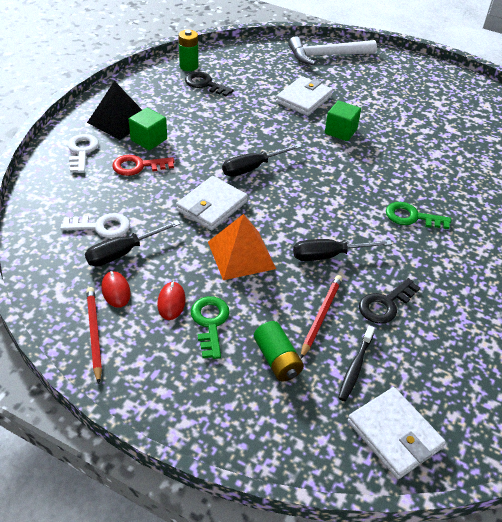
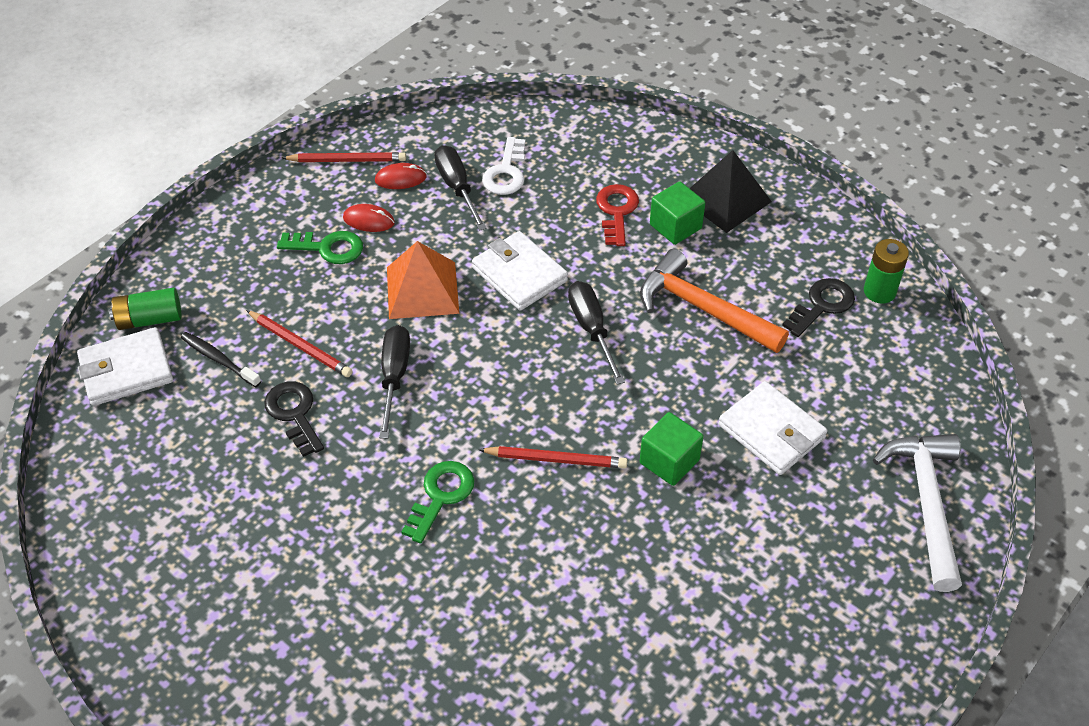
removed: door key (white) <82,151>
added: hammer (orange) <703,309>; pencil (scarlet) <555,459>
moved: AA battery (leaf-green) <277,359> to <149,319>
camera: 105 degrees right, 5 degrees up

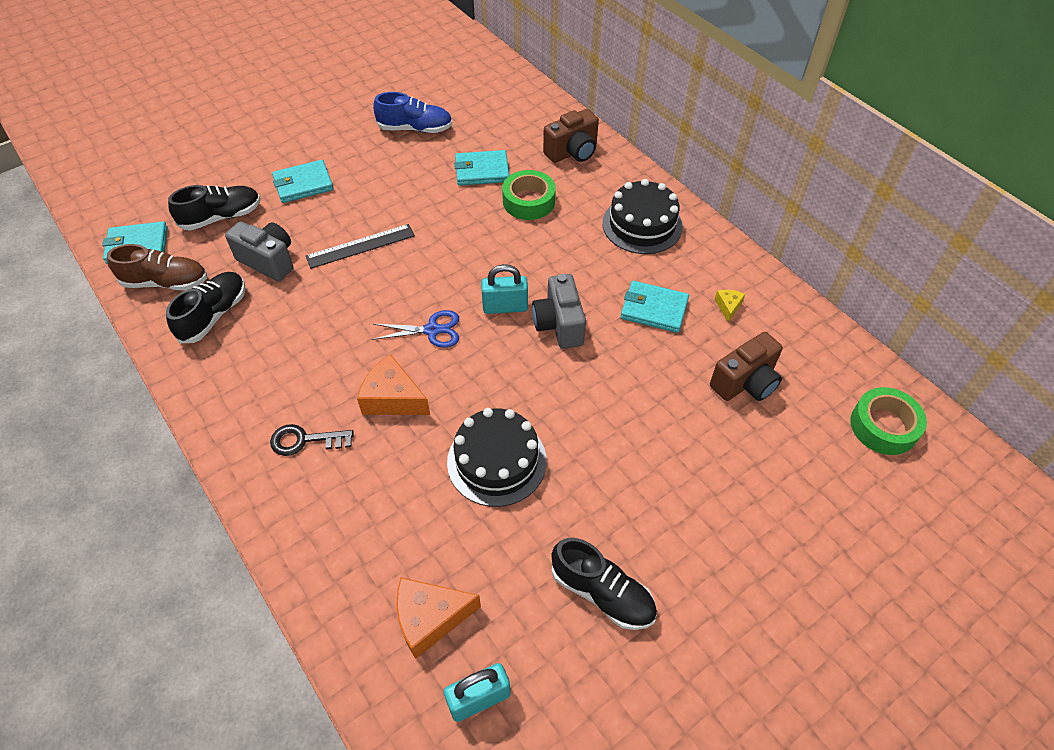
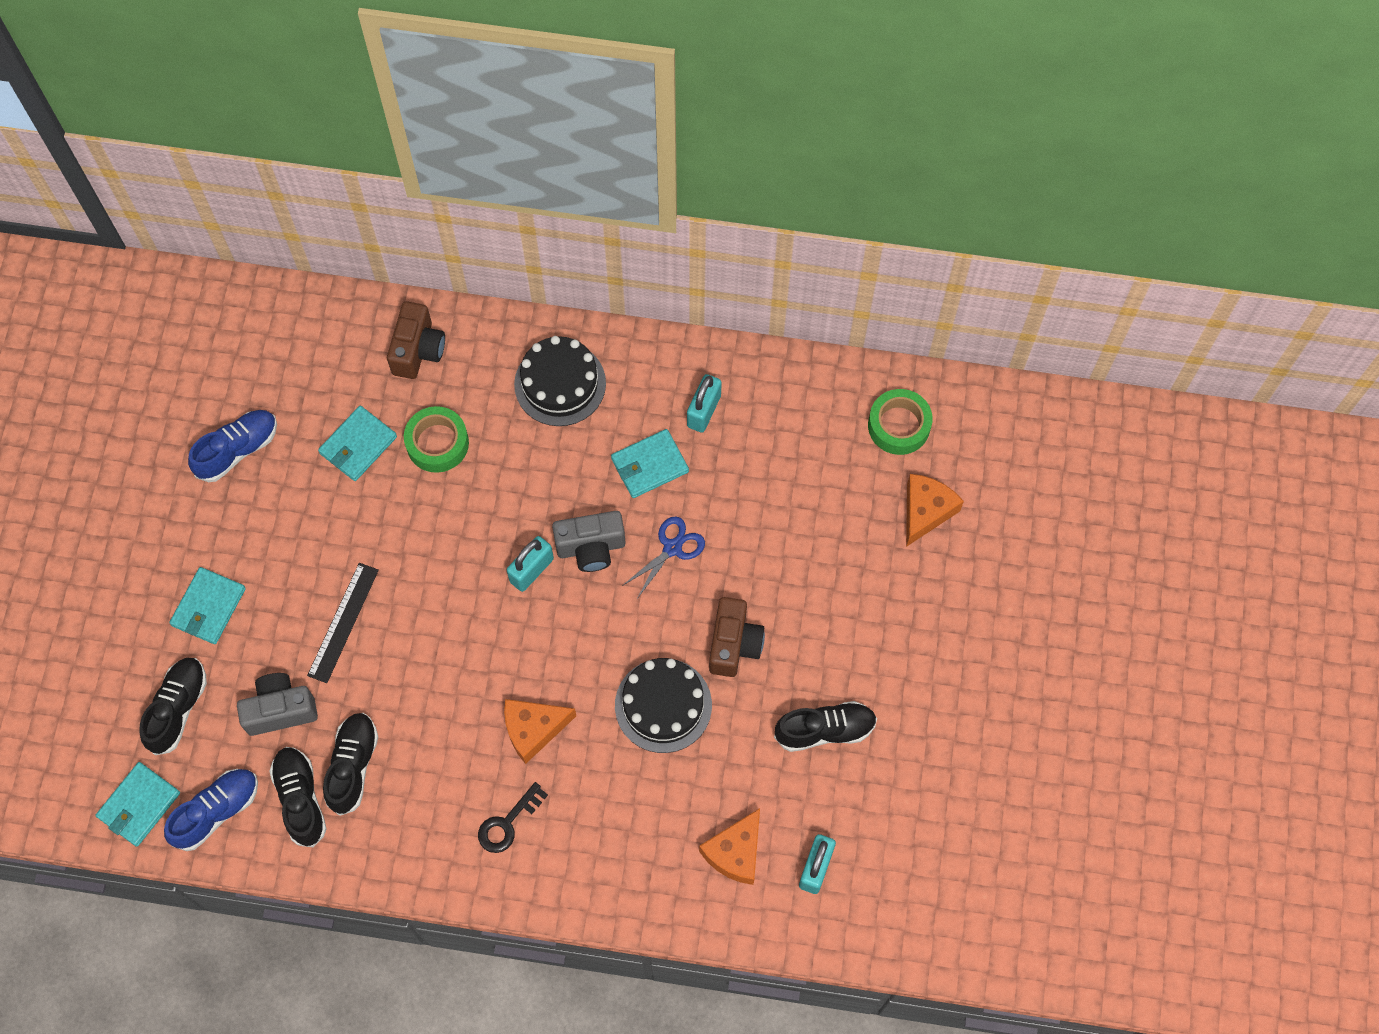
added: piece of cheese (orange) <925,511>; lace-up shoe (jet-black) <353,766>
moved: shears (royal blue) <432,330> to <672,548>; photo camera (dark brown) <745,383> to <734,644>
replaced: piece of cheese (golden) <728,307> to padlock (aqua) <704,411>
recoloured: lace-up shoe (dark brown) <166,282> to lace-up shoe (royal blue) <217,811>
turned: photo camera (gray) <559,324> = <591,547> 45 degrees counterclockwise
camera: 45 degrees left, 15 degrees up

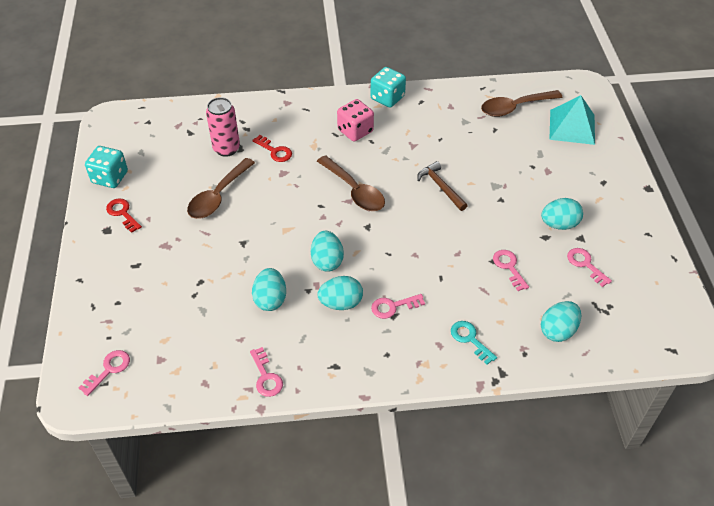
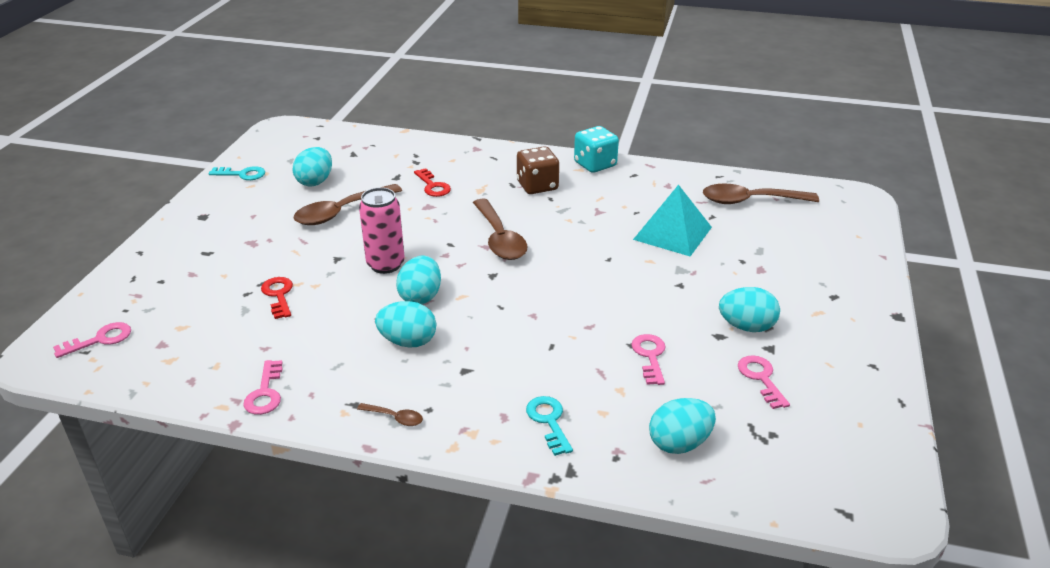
removed: hammer (dark brown) <441,187>; door key (rosy) <393,306>
added: tablespoon (dark brown) <395,418>
moved: solid pyramid (aqua) <572,127> to <672,233>; soda can (rosy) <226,149> to <385,265>; door key (scarlet) <122,213> to <278,295>; toy egg (aqua) <270,299> to <315,181>
replaced: dice (aqua) <110,177> to door key (aqua) <242,174>
recoloured: dice (rosy) <355,131> to dice (dark brown) <537,186>
camera: 20 degrees right, 15 degrees down

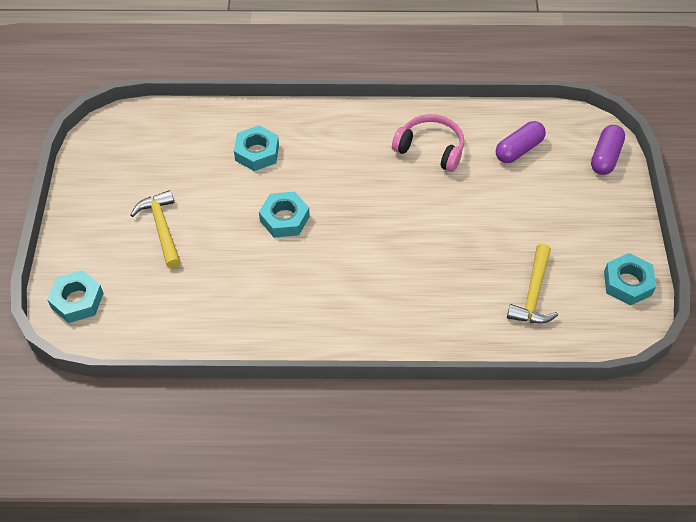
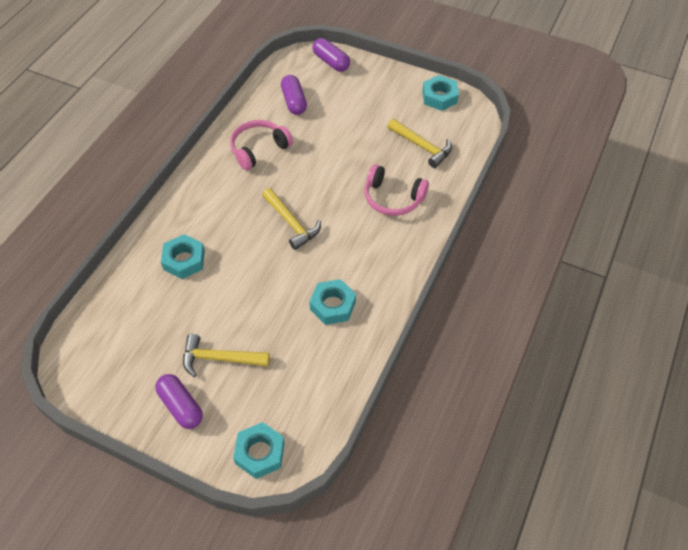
added: over-ear headphones (rosy) <393,198>; hammer (golden) <292,223>; pill shape (purple) <181,406>
moved: hexagon nut (aqua) <284,219> to <332,305>
camera: 65 degrees left, 0 degrees up

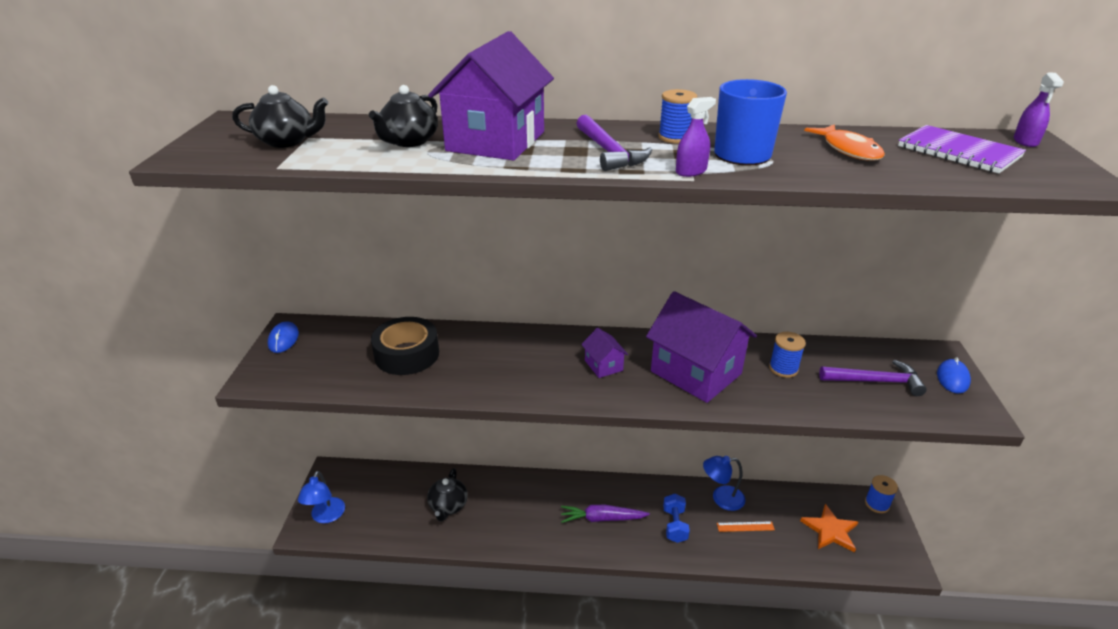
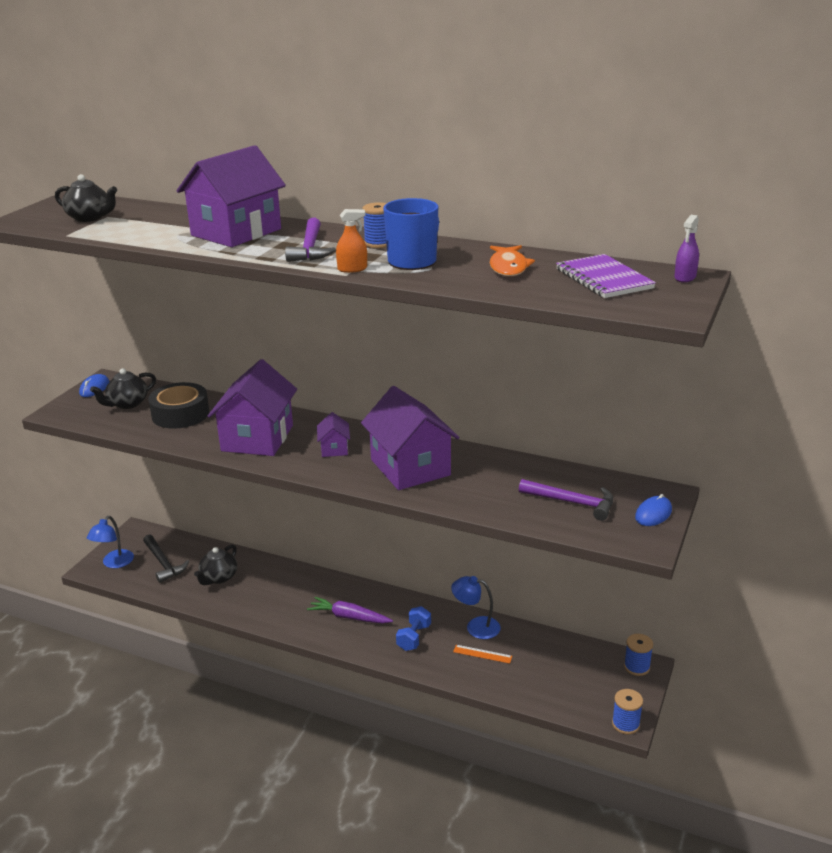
removed: star (orange) <830,530>
added: toy house (purple) <257,438>; hammer (jet-black) <163,563>
moved: teapot (jet-black) <409,141> to <127,404>; reel of thread (royal blue) <783,369> to <625,724>
recoloured: spray cleaner (purple) <691,171> to spray cleaner (orange) <352,269>
camera: 20 degrees right, 5 degrees down

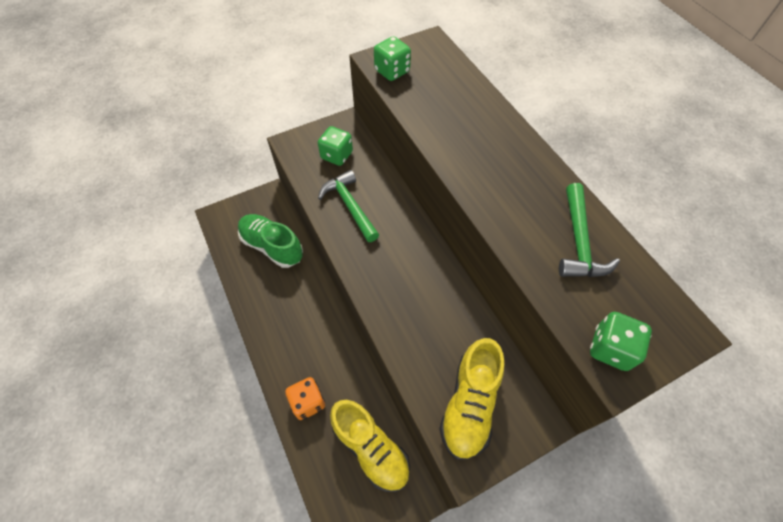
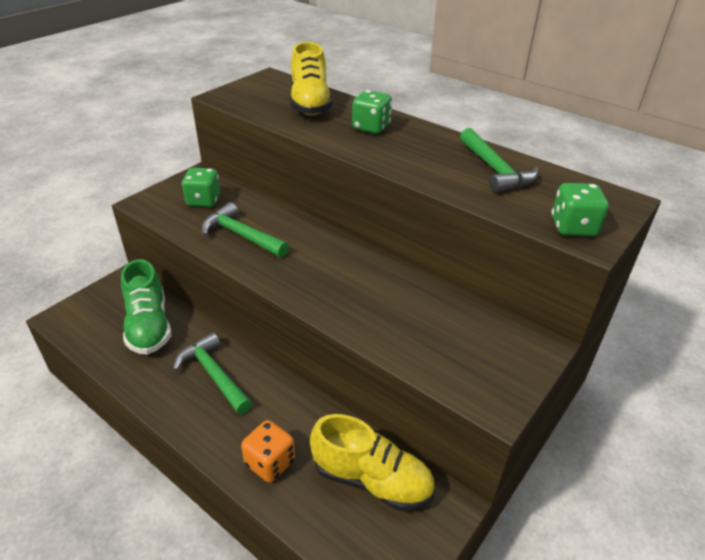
added: hammer (leaf-green) <214,375>
moved: dice (leaf-green) <392,71> to <371,127>; lace-up shoe (golden) <469,405> to <310,104>
turned: lace-up shoe (leaf-green) <272,246> = <149,326> 120 degrees counterclockwise
camera: 25 degrees left, 20 degrees down

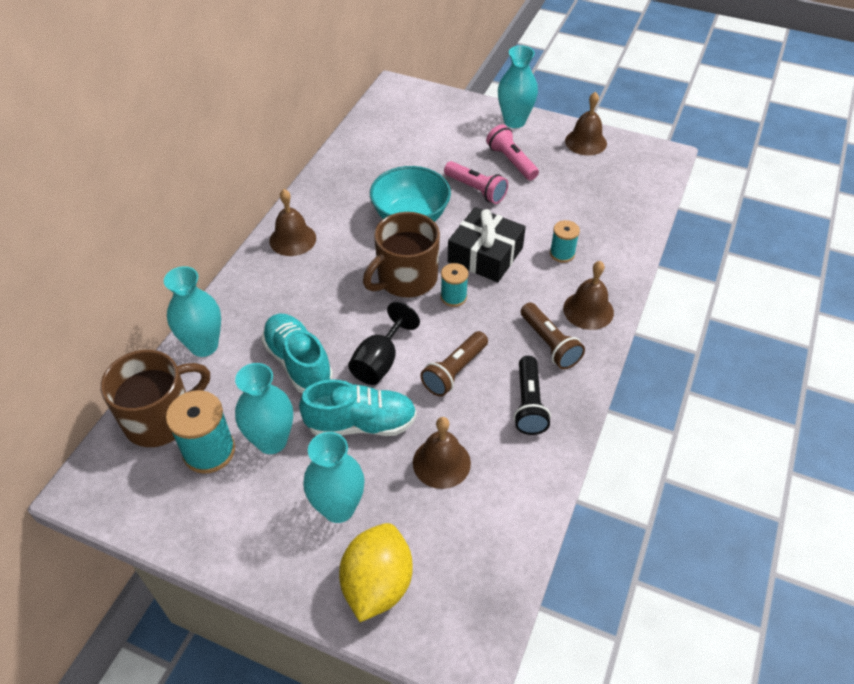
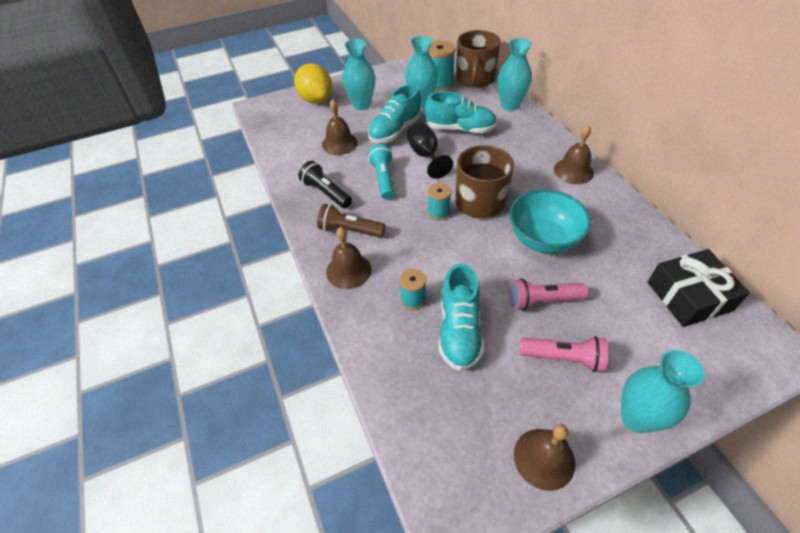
added: lace-up shoe (aqua) <459,330>
moved: present (jet-black) <485,255> to <689,296>
recoloured: torch (dark brown) <454,371> to torch (aqua) <383,178>
camera: 135 degrees right, 0 degrees up

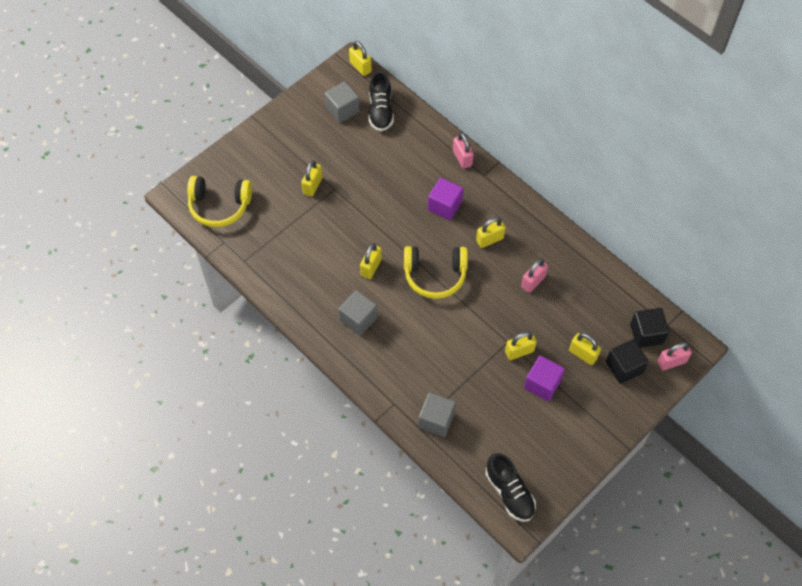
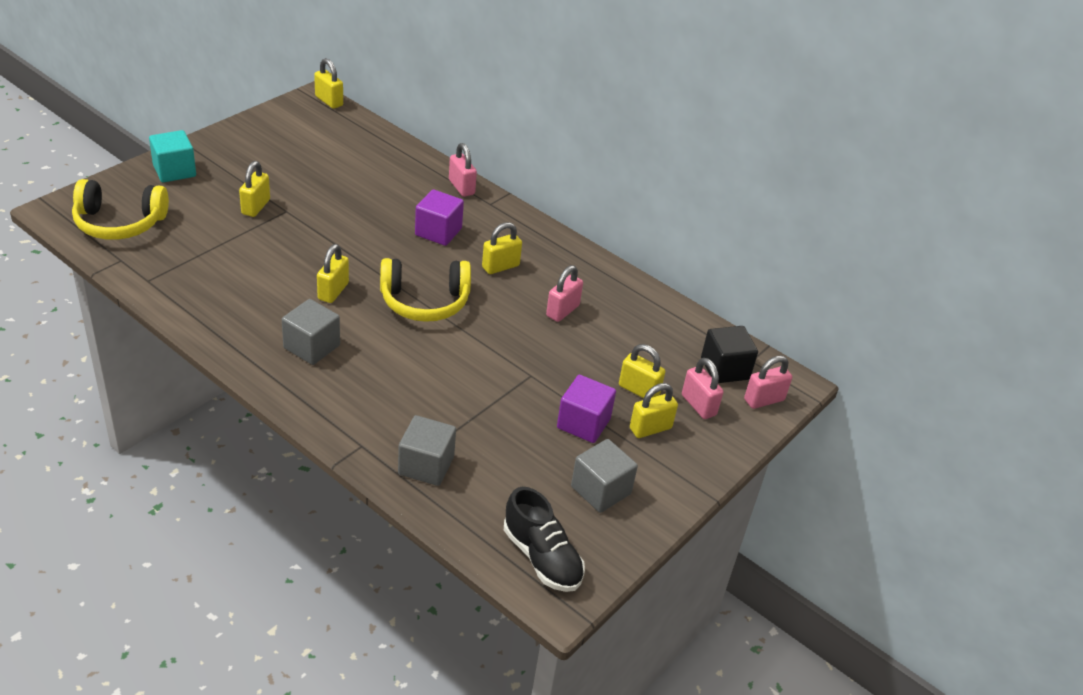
removed: lace-up shoe (jet-black) <380,111>
added: block (aqua) <174,171>
moved: block (gray) <342,110> to <601,490>; padlock (golden) <519,351> to <650,428>
replaced: block (jet-black) <624,367> to padlock (rosy) <698,405>
camera: 10 degrees left, 20 degrees down

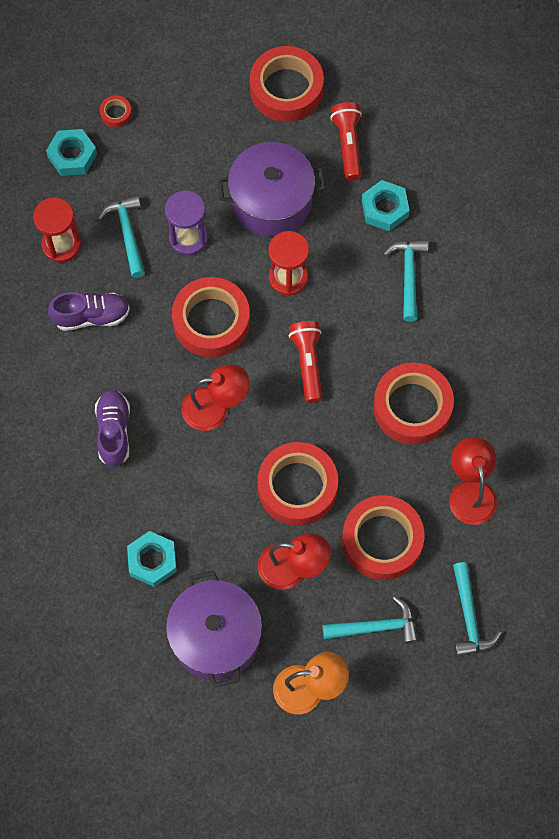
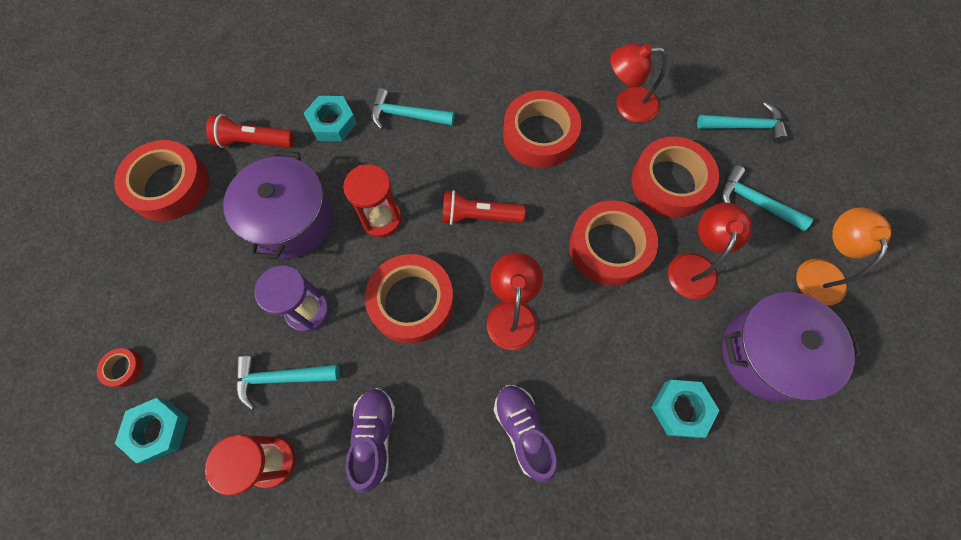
turned: lace-up shoe (purple) <114,432> = <523,431> 60 degrees clockwise; hammer (aqua) <375,627> = <755,202> 60 degrees counterclockwise
camera: 80 degrees left, 0 degrees up

